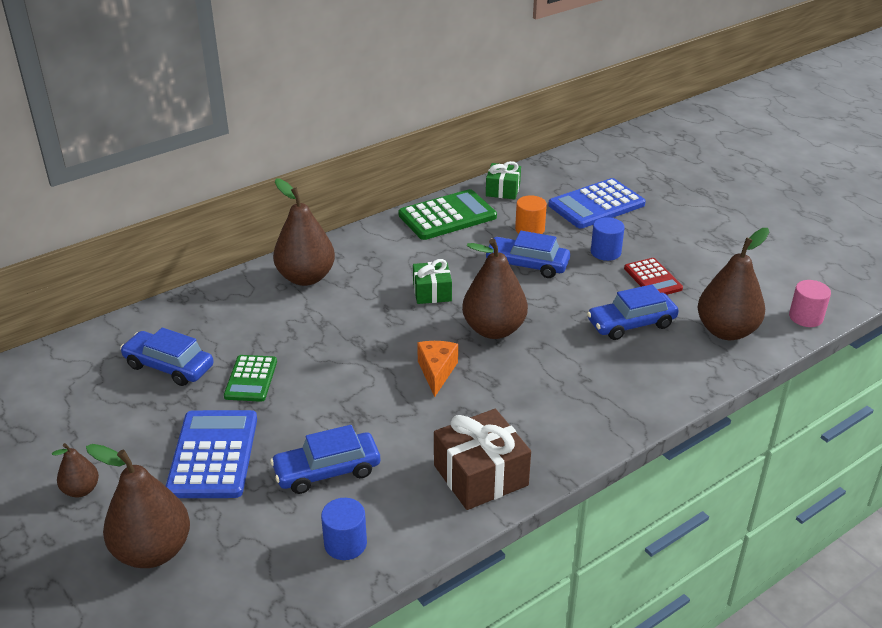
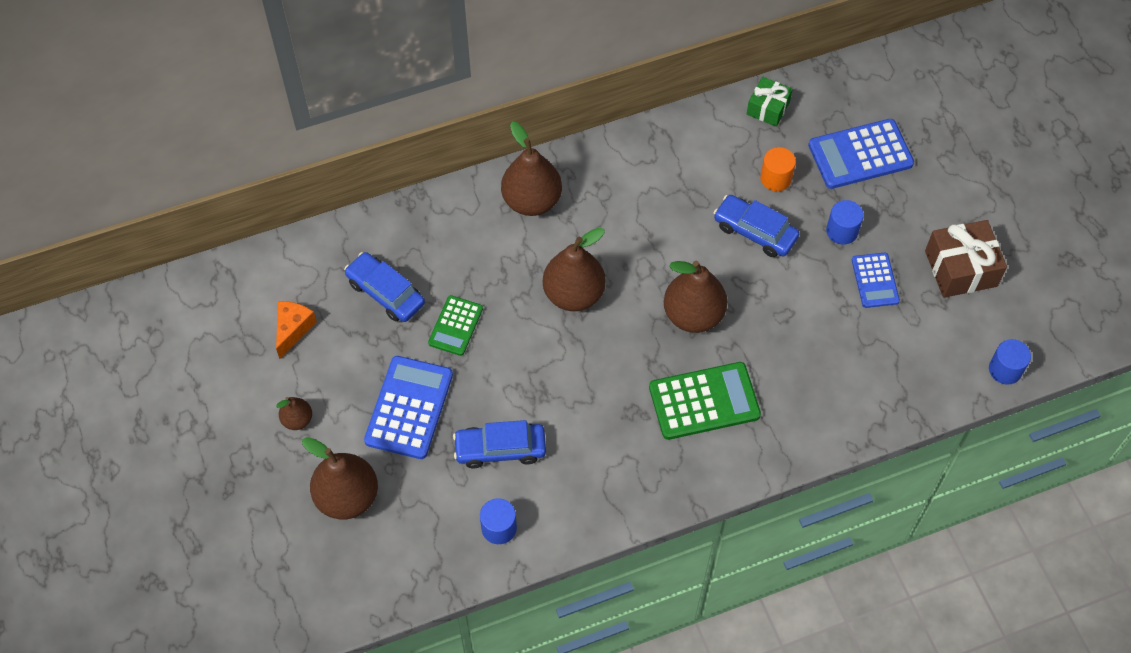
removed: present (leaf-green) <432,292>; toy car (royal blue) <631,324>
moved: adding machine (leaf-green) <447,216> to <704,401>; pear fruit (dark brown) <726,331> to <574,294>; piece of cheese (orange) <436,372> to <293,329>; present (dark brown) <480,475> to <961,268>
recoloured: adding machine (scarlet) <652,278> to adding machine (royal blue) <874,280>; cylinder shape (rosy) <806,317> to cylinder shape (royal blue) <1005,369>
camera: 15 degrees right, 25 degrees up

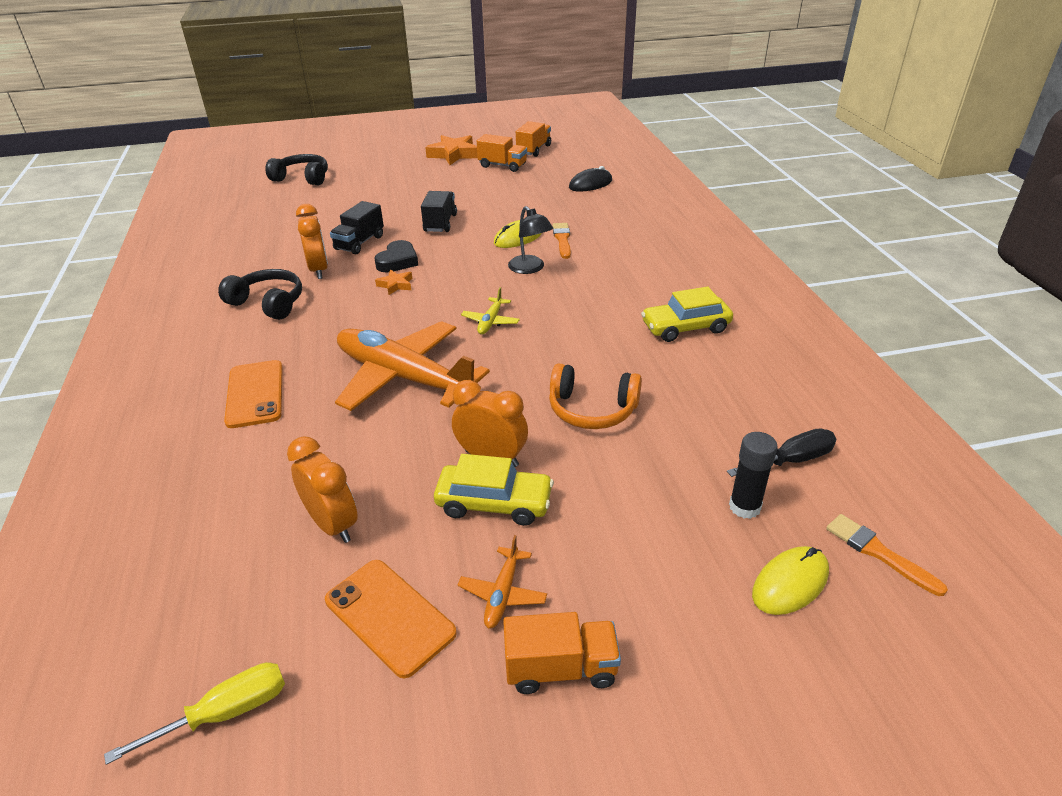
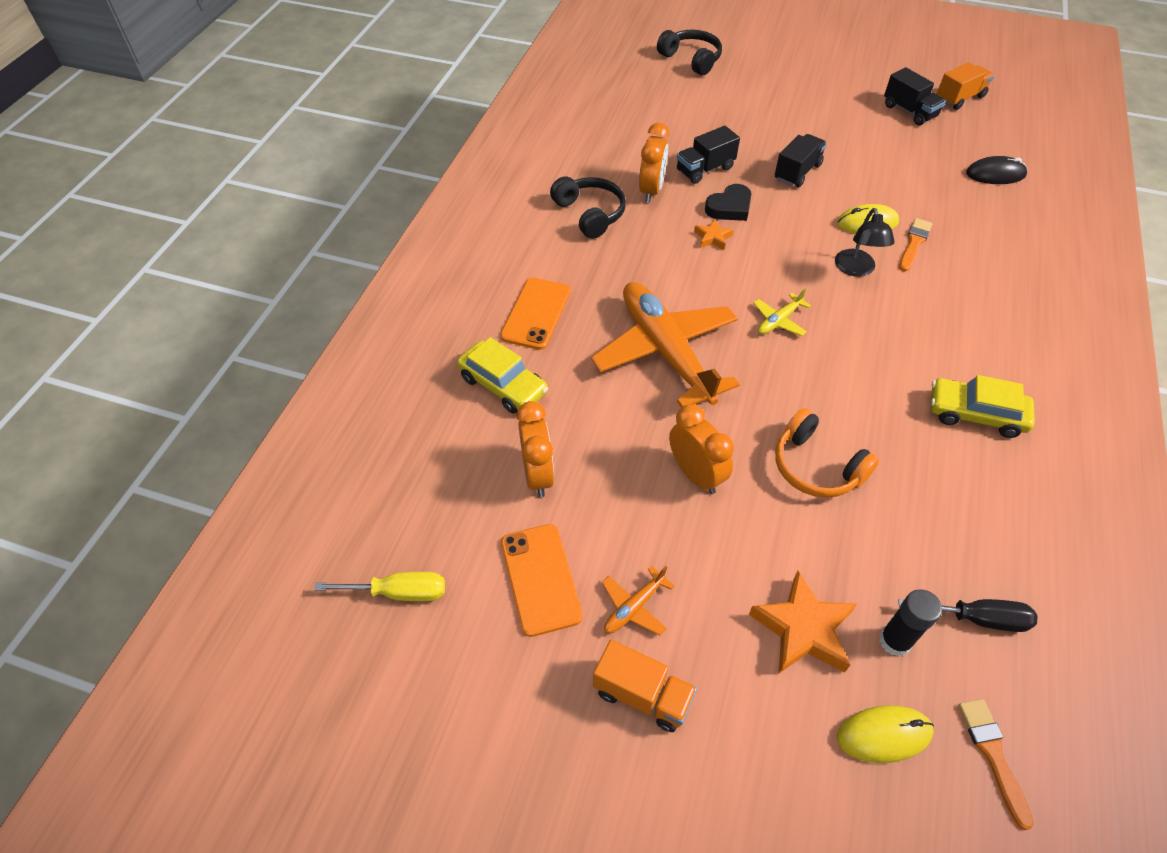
moved: star (orange) <453,154> to <803,629>; toy car (golden) <494,503> to <503,385>
recoloured: truck (orange) <502,166> to truck (jet-black) <909,111>
camera: 30 degrees right, 15 degrees up

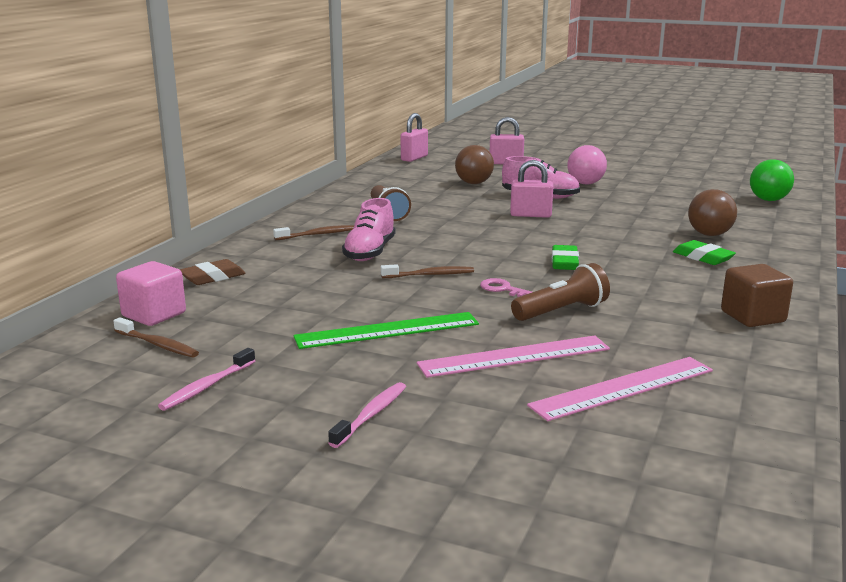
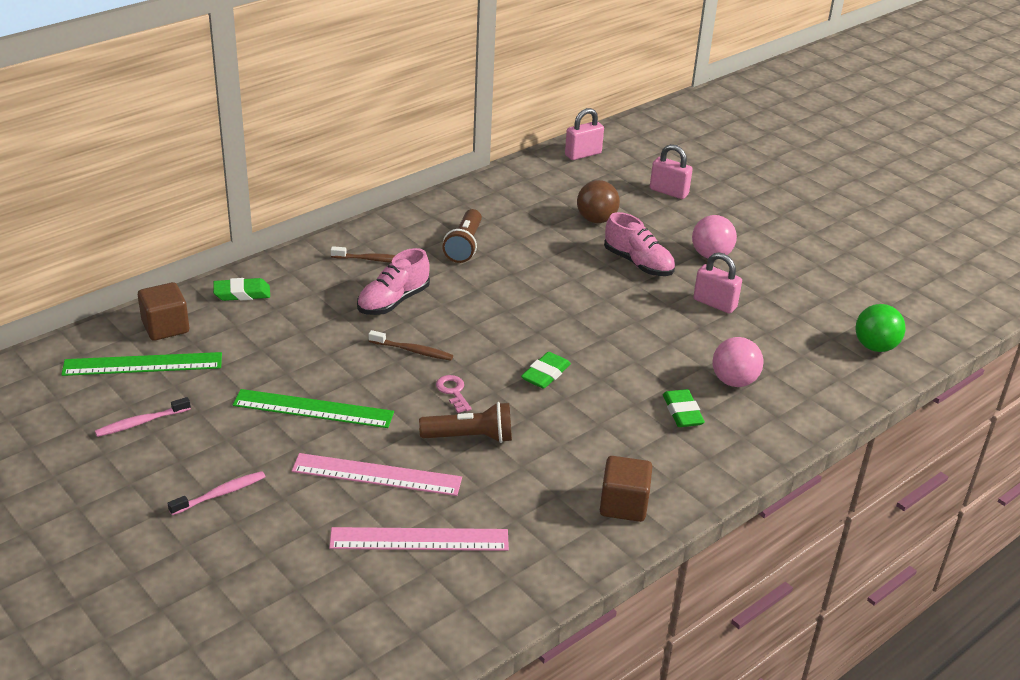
moved: padlock (rosy) <530,215> to <714,303>
replaced: toothbrush (dark brown) <157,345> to ruler (leaf-green) <143,364>
recoloured: sphere (dark brown) <709,234> to sphere (rosy) <734,381>; pencil eraser (dark brown) <212,277> to pencil eraser (leaf-green) <242,293>; block (rosy) <154,315> to block (dark brown) <165,327>
camera: 25 degrees right, 15 degrees up

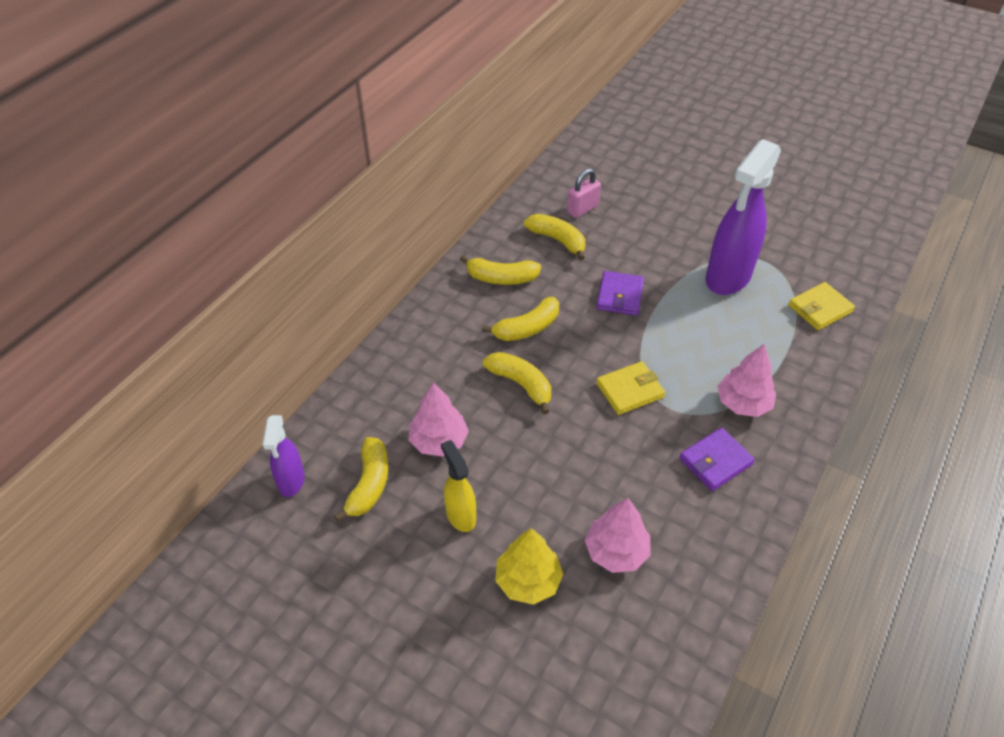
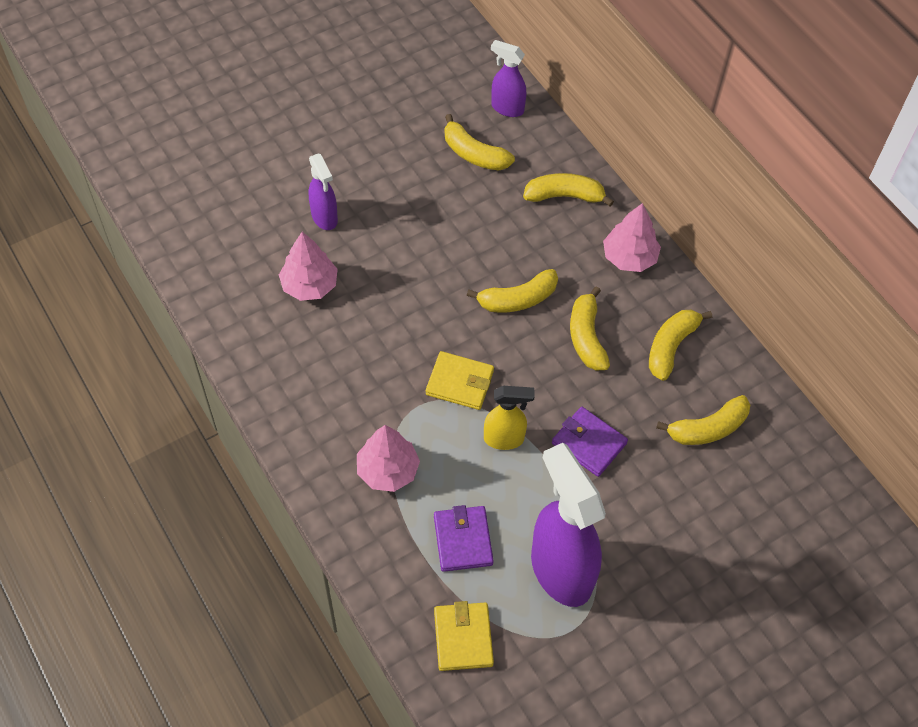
removed: padlock (rosy) <582,209>
added: toy banana (golden) <564,196>
moved: toy tree (rosy) <438,441> to <629,257>; wallet (purple) <715,461> to <463,540>; spray cleaner (golden) <460,515> to <504,439>
replaced: toy tree (golden) <528,581> to spray cleaner (purple) <324,218>
turned: wallet (golden) <630,390> = <460,383> 75 degrees counterclockwise
camera: 115 degrees right, 10 degrees up

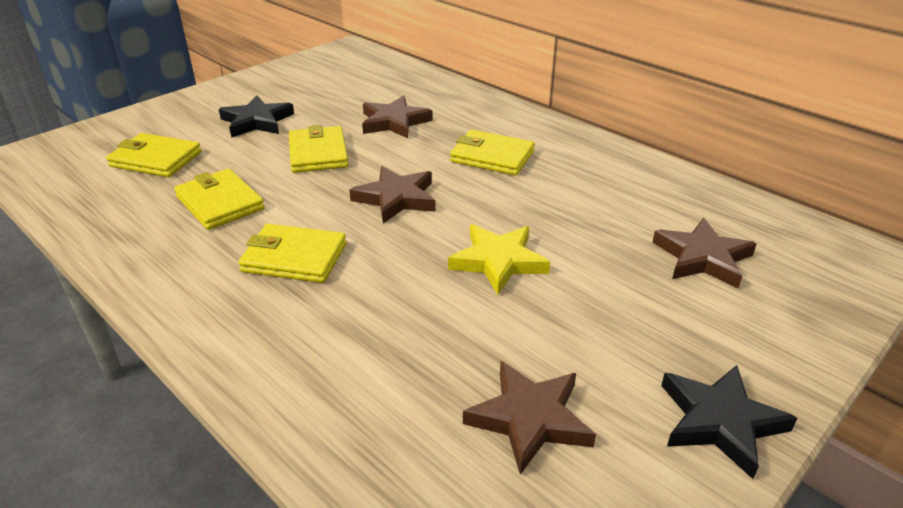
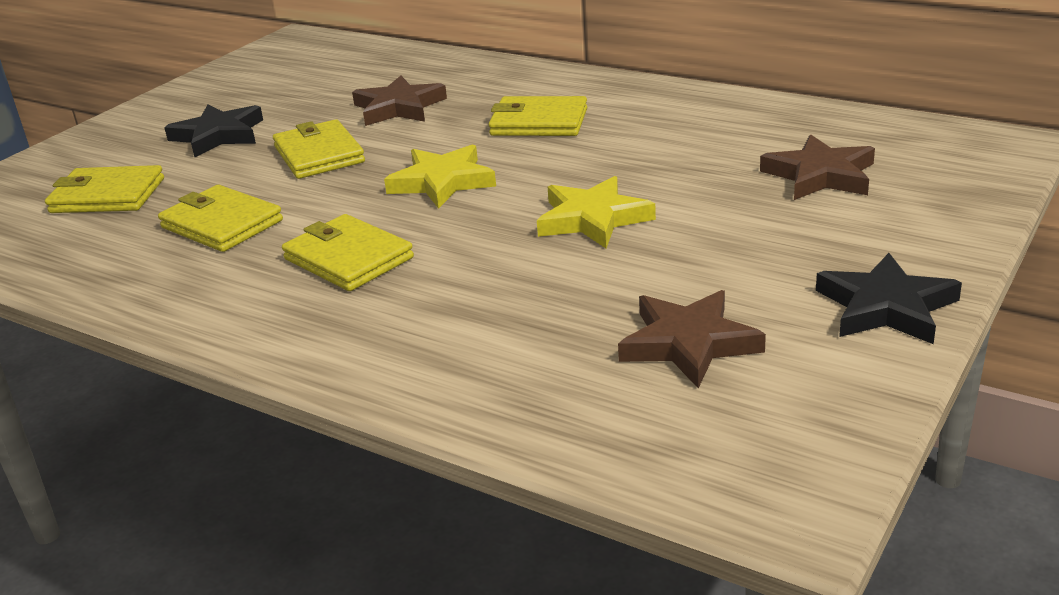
recoloured: star (dark brown) <396,198> to star (golden) <442,182>
turned: wallet (golden) <294,258> = <348,259> 45 degrees clockwise
camera: 10 degrees left, 5 degrees down

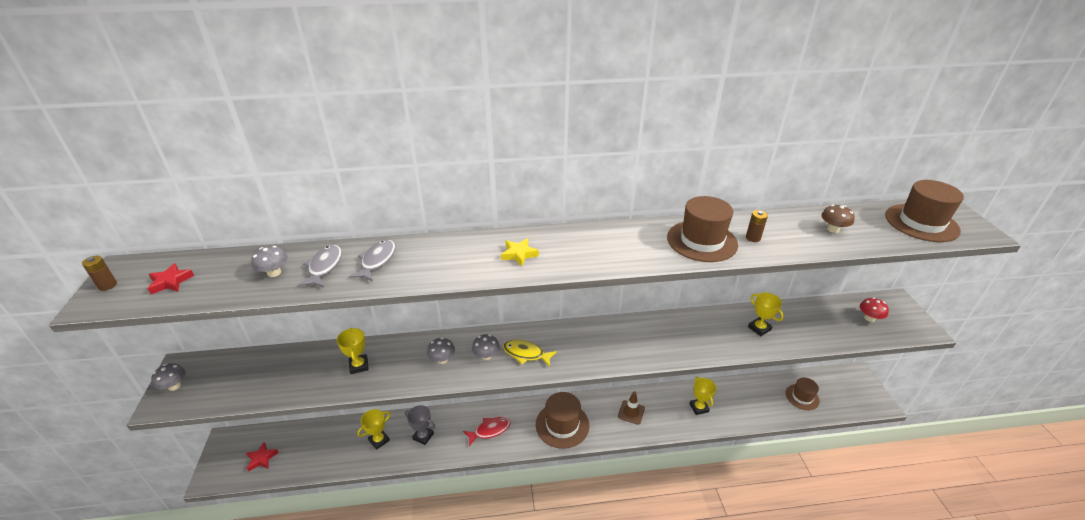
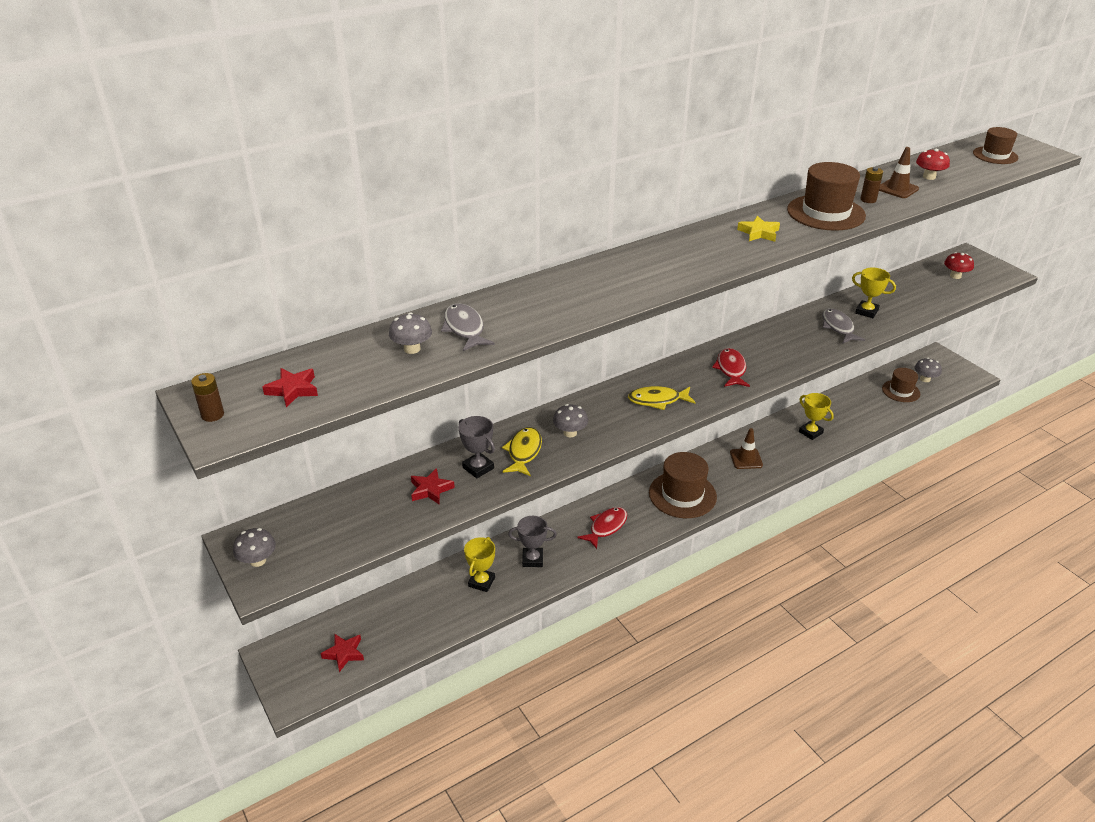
added: traffic cone (dark brown) <897,189>; fish (scarlet) <731,369>; fish (golden) <523,452>; star (scarlet) <431,490>
moved: star (golden) <519,254> to <759,233>; fish (gray) <377,261> to <838,327>; toadstool (gray) <486,356> to <925,379>
recoloured: toadstool (dark brown) <833,229> to toadstool (scarlet) <929,177>; prize cup (golden) <359,366> to prize cup (gray) <478,468>
resized: hat (dark brown) <921,223> = <995,155> x0.62
camera: 25 degrees left, 0 degrees up

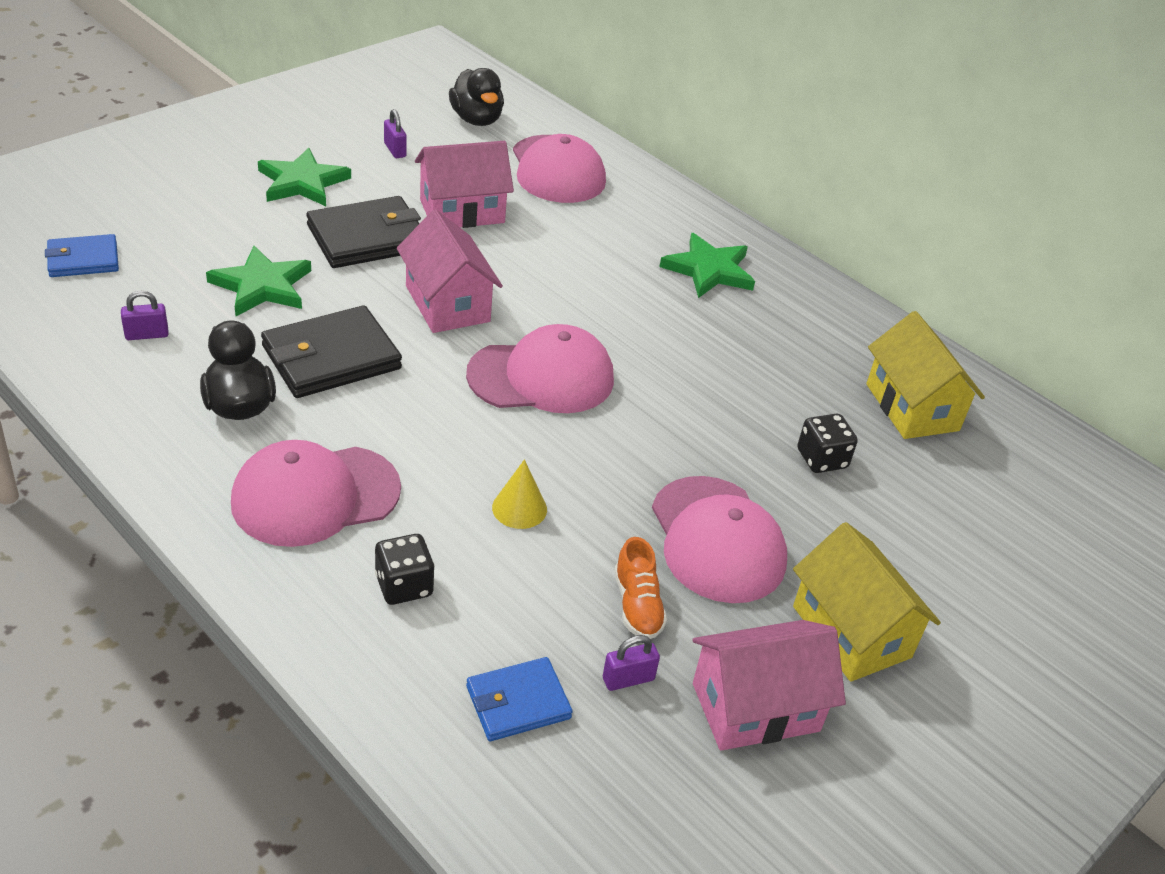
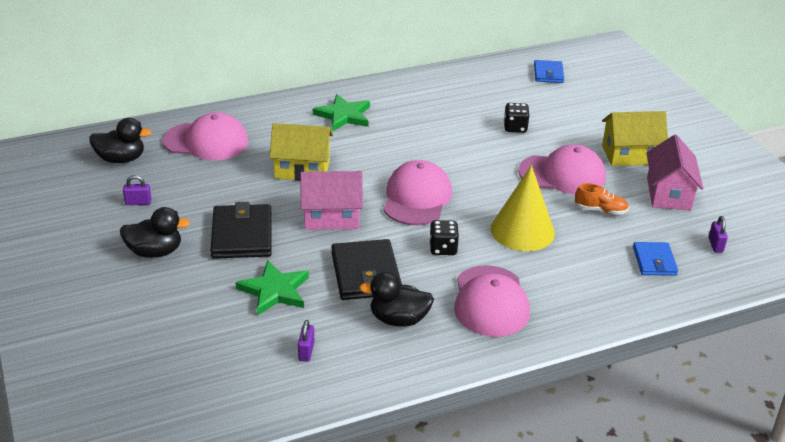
removed: toy house (rosy) <462,211>
moved: wallet (royal blue) <83,260> to <548,74>; toy house (golden) <912,407> to <302,169>; dice (jet-black) <404,586> to <443,248>; padlock (purple) <628,679> to <715,245>
replaced: star (leaf-green) <302,182> to toy duck (jet-black) <155,252>
resized: solid cone (golden) <519,508> = <522,230> x2.06
camera: 65 degrees left, 5 degrees down

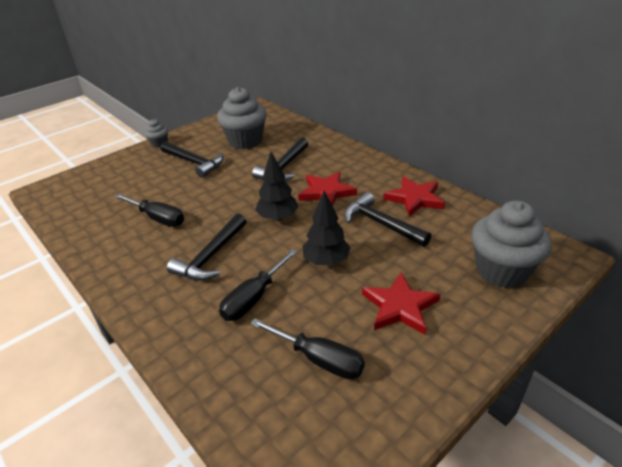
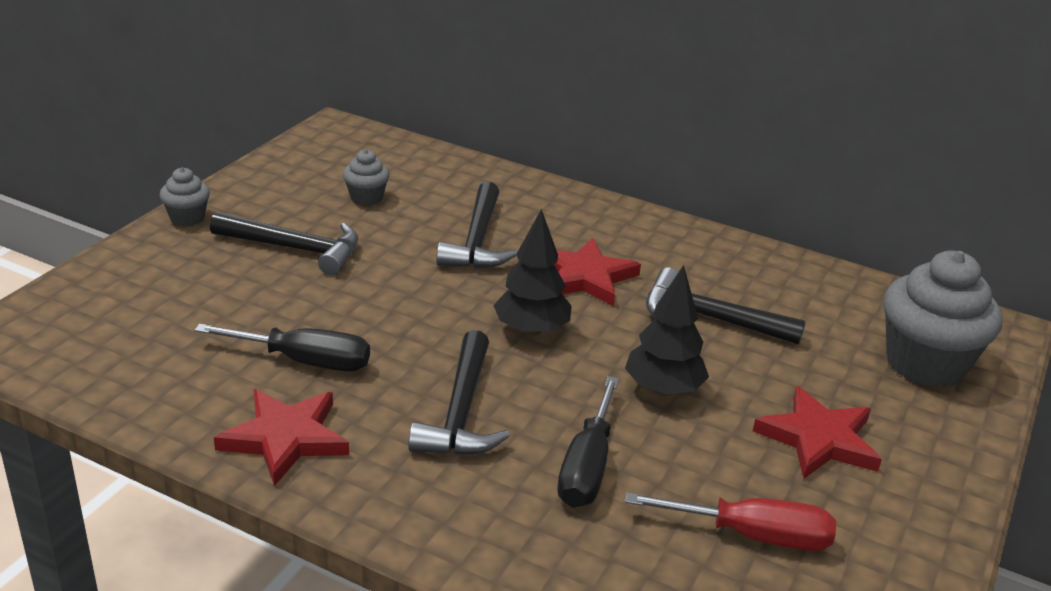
moved: star (scarlet) <415,199> to <285,438>
recoloured: screwdriver (jet-black) <319,359> to screwdriver (scarlet) <752,536>
resized: cupcake (gray) <245,141> = <366,198> x0.48
camera: 25 degrees left, 5 degrees down

